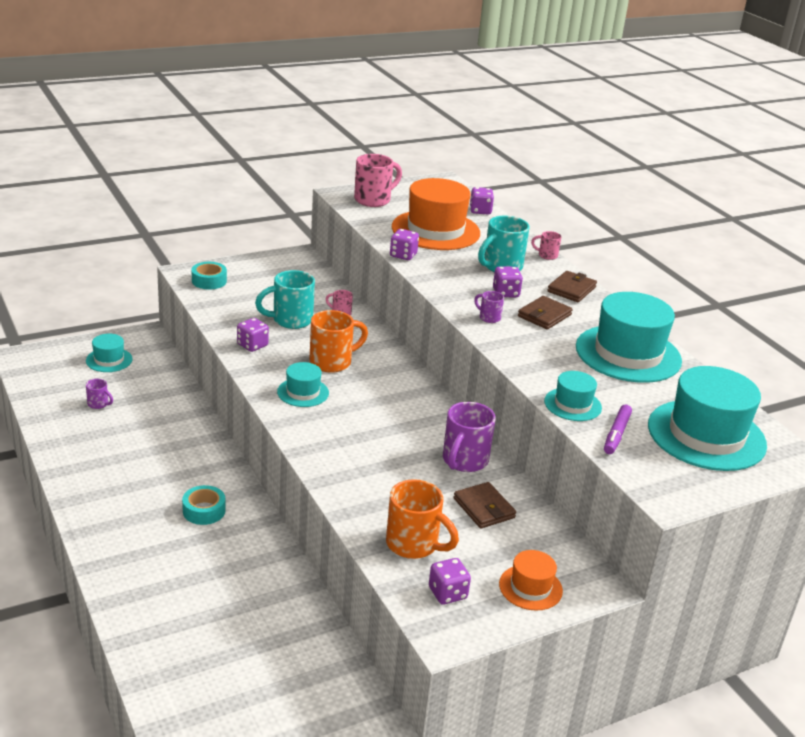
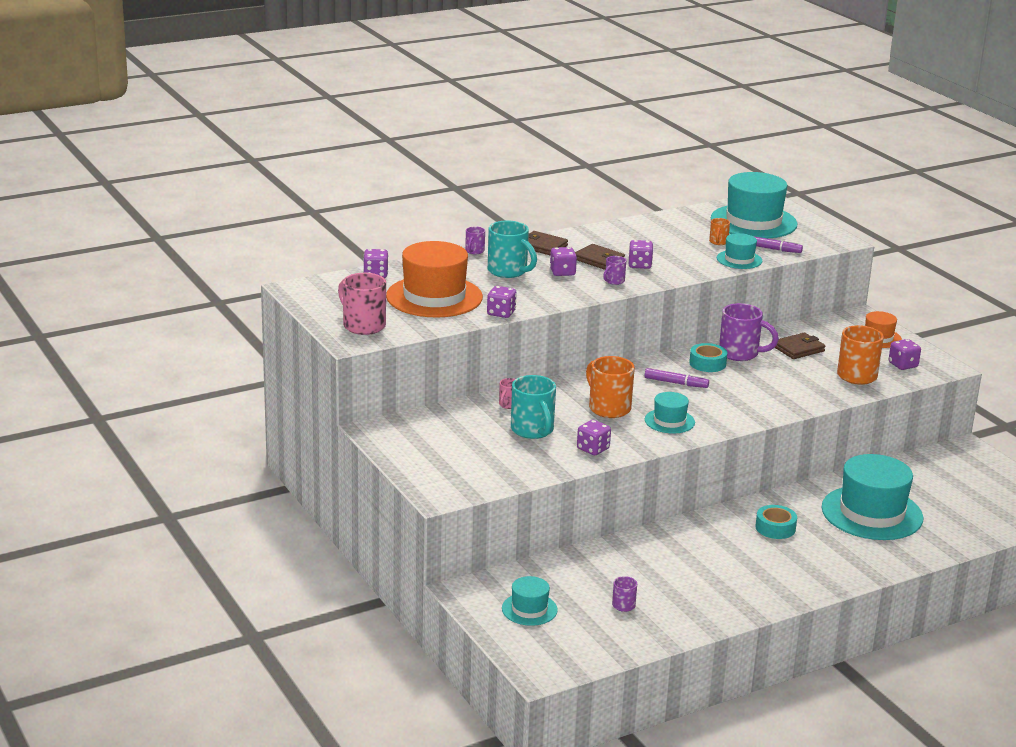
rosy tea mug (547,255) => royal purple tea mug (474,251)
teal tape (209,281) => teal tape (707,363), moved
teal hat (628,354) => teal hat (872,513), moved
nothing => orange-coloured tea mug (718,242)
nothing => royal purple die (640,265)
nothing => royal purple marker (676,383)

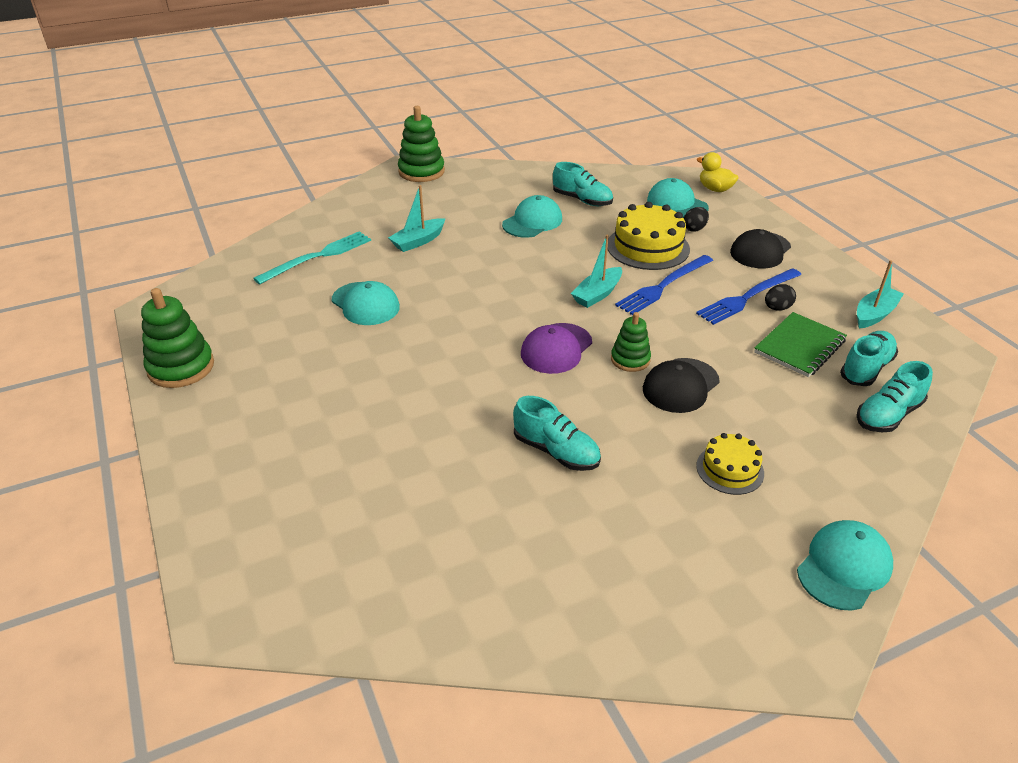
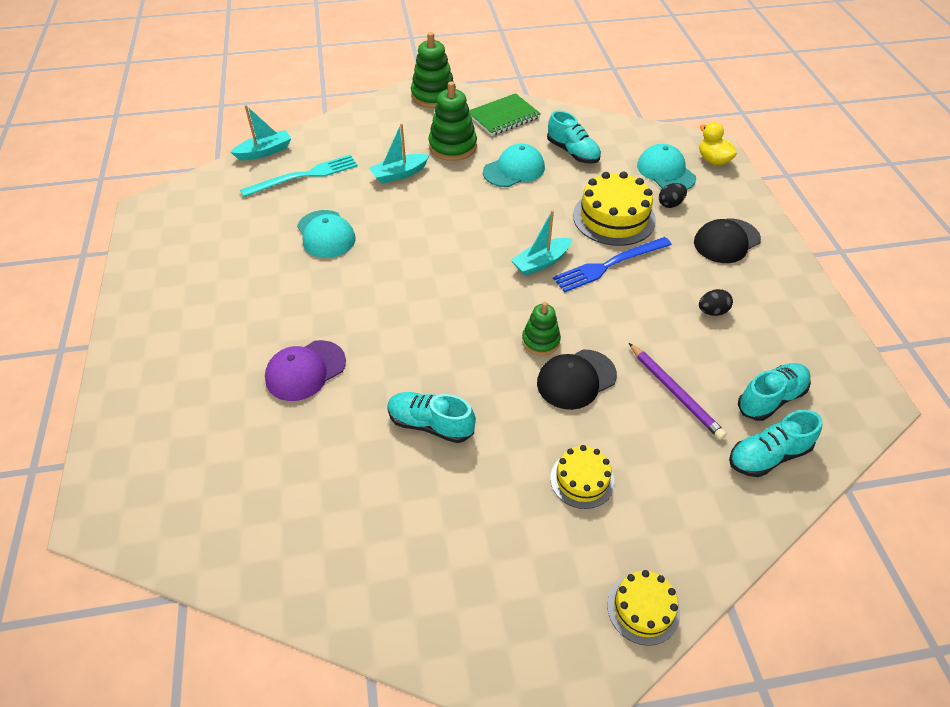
teal sailboat (874,314) => teal sailboat (264,152), moved
royal blue fork (747,297) => nothing
leaf-green stacking toy (181,367) => leaf-green stacking toy (452,146), moved
leaf-green exercise book (799,347) => leaf-green exercise book (503,117), moved
royal purple peaked cap (556,348) => royal purple peaked cap (305,370), moved
teal lace-up shoe (556,451) => teal lace-up shoe (430,424), 150 degrees clockwise
teal peaked cap (844,567) => bright yellow gateau (643,608)
nothing => royal purple pencil (675,392)

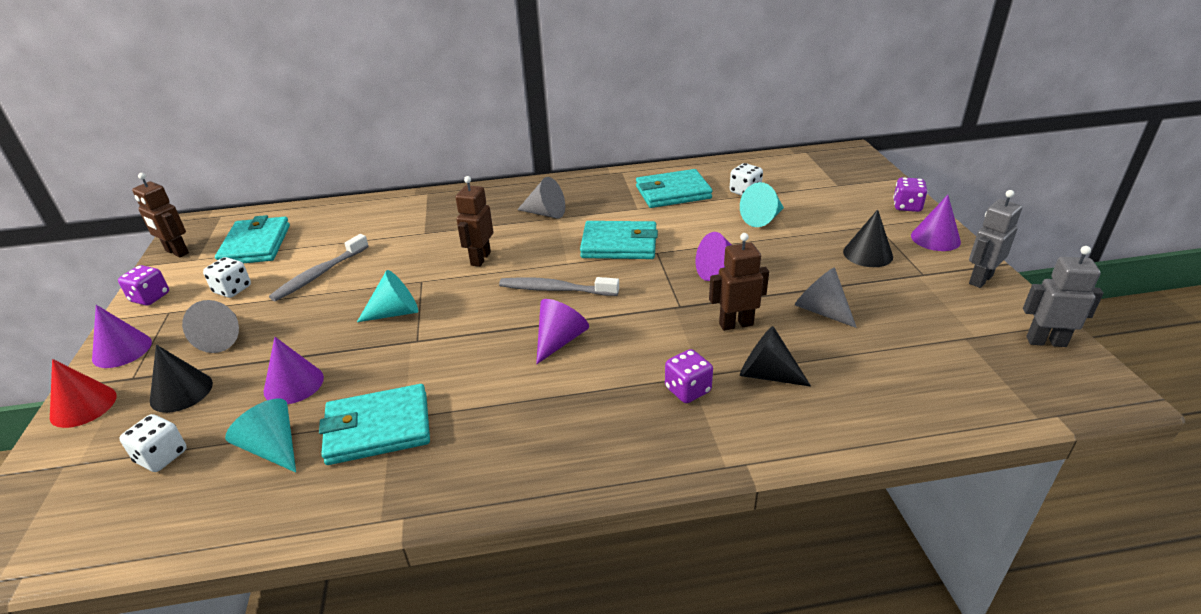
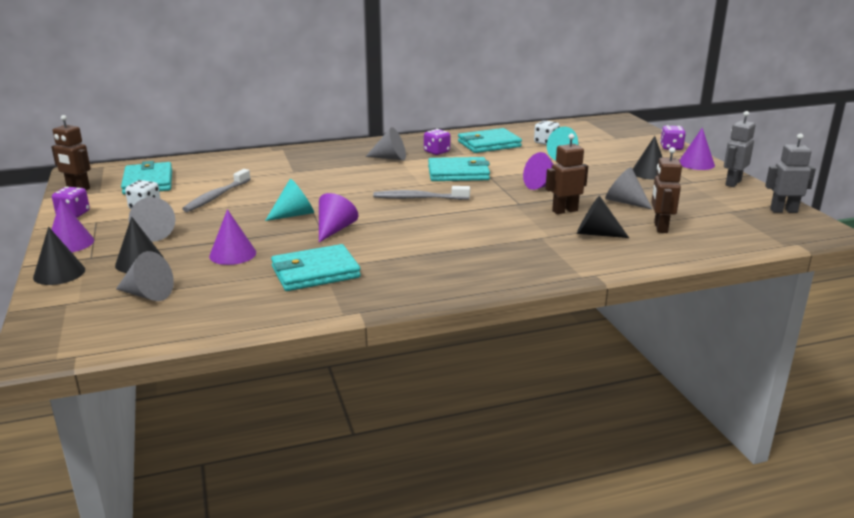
dark brown robot figure (480,259) => dark brown robot figure (660,227), moved
royal purple cone (559,340) => royal purple cone (334,229), moved
royal purple die (687,390) => royal purple die (436,152), moved
red cone (83,406) => jet-black cone (59,273)
teal cone (273,448) => nothing
white die (162,456) => grey cone (147,294)

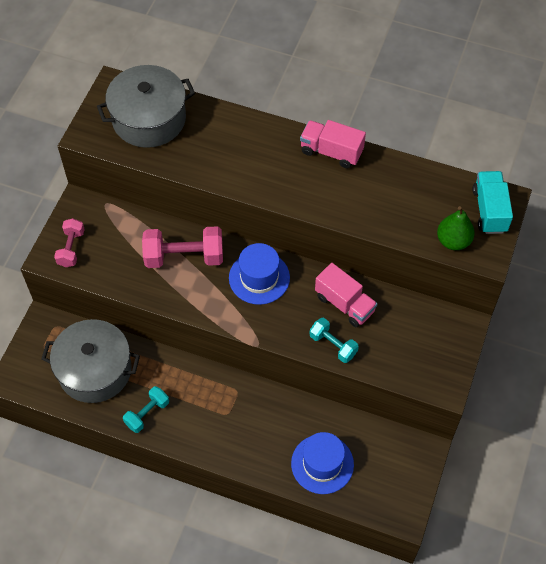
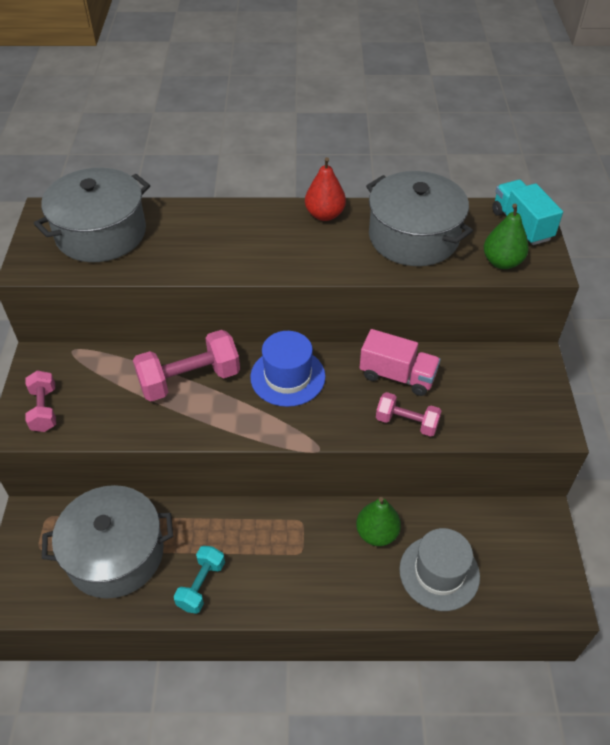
rosy toy truck (331,152) => red toy pear (324,215)
teal free weight (333,345) => rosy free weight (406,422)
royal blue hat (322,464) => grey hat (439,572)
nothing => grey cooking pot (413,237)
nothing => leaf-green toy pear (377,533)

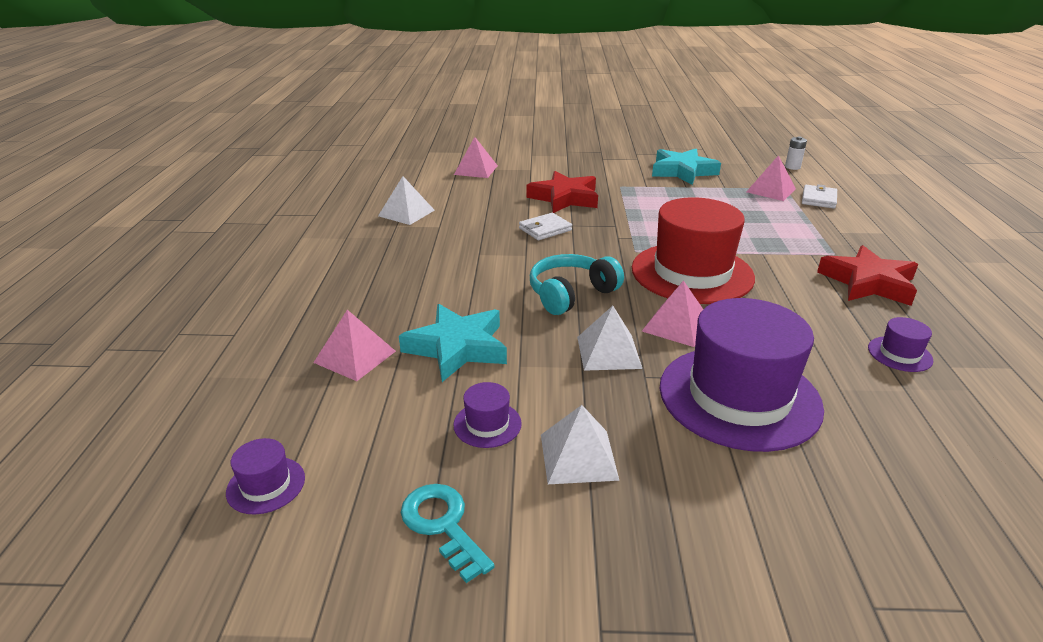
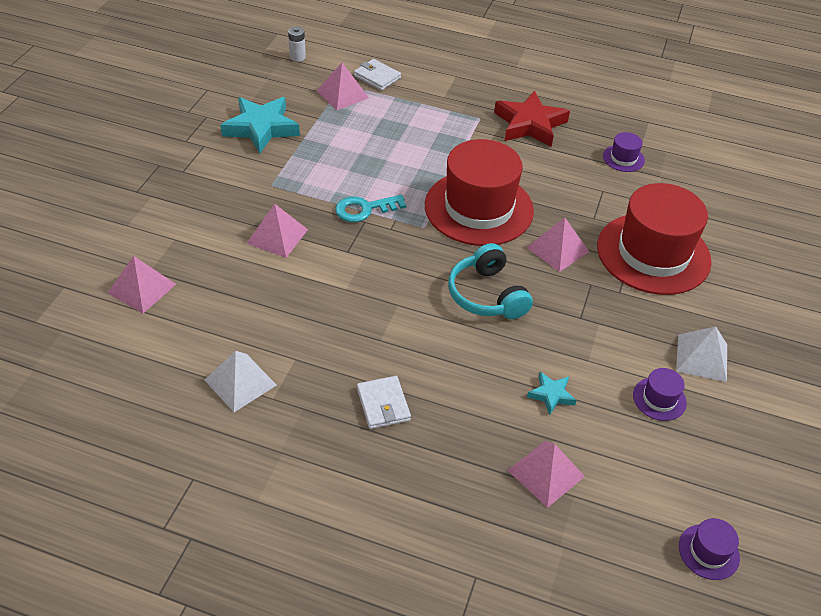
red star shape (565,198) => rosy pyramid (277,236)
white wallet (545,229) => white wallet (383,404), moved
royal purple hat (739,396) => red hat (653,253)
teal star shape (457,347) => teal star shape (551,395), x0.49
white pyramid (608,352) => nothing
teal latchkey (443,525) => teal latchkey (364,209), moved

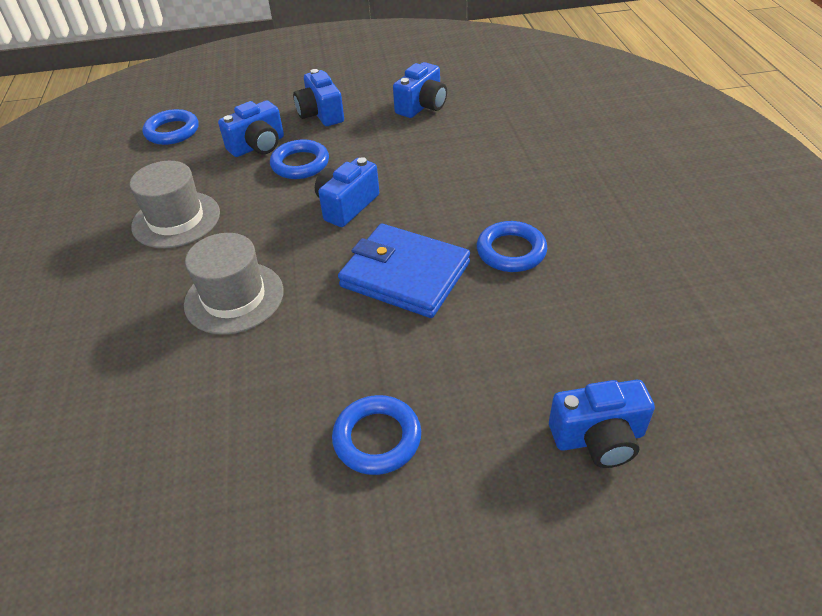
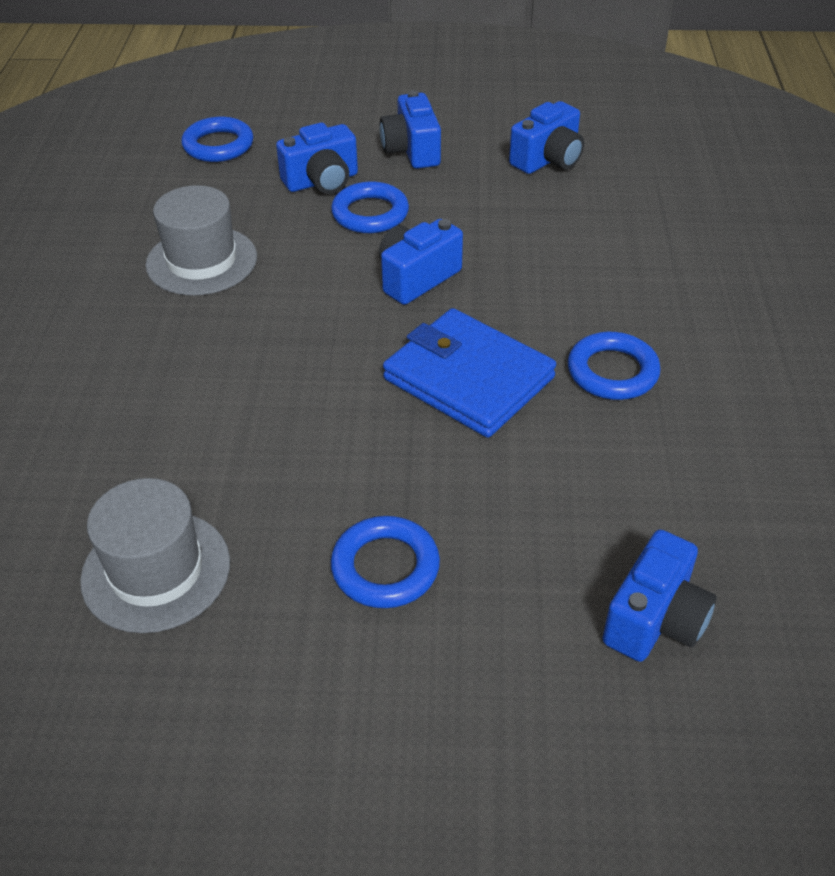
grey hat (234,297) => grey hat (156,571), moved
royal blue camera (598,438) => royal blue camera (655,619), 60 degrees counterclockwise

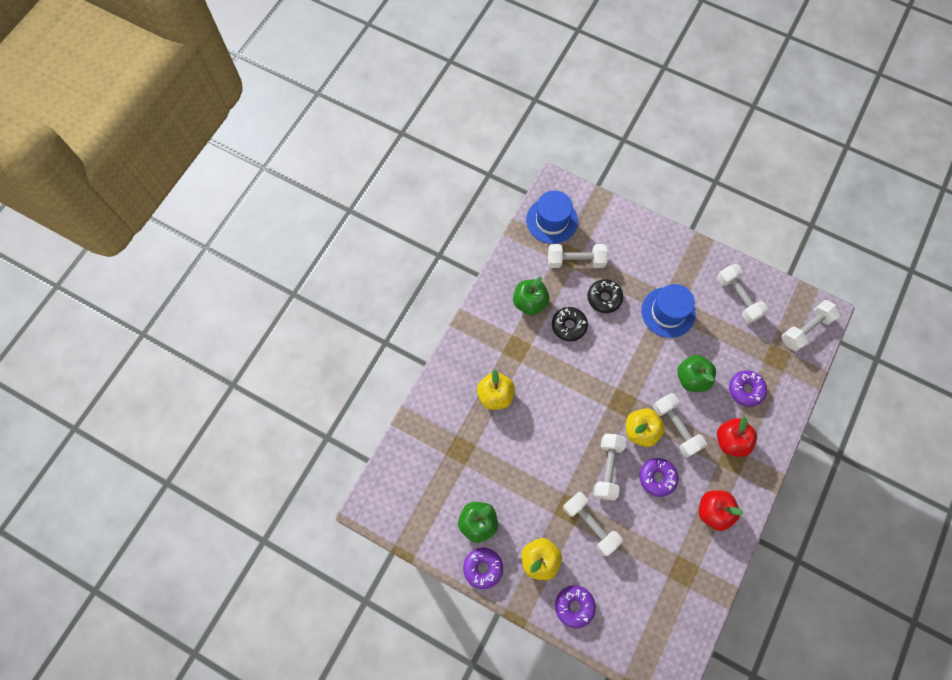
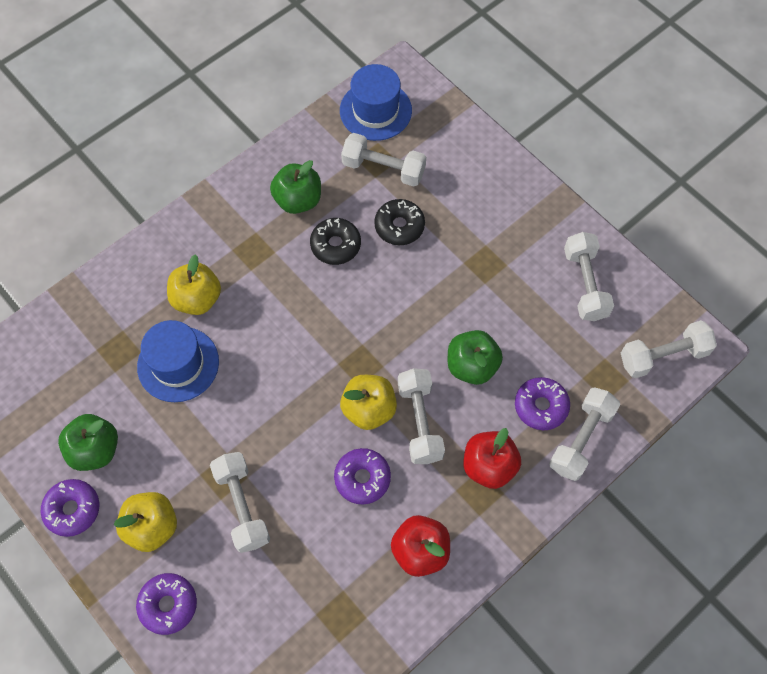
royal blue hat (668,312) => royal blue hat (178,364), moved
white free weight (607,468) => white free weight (581,439), moved

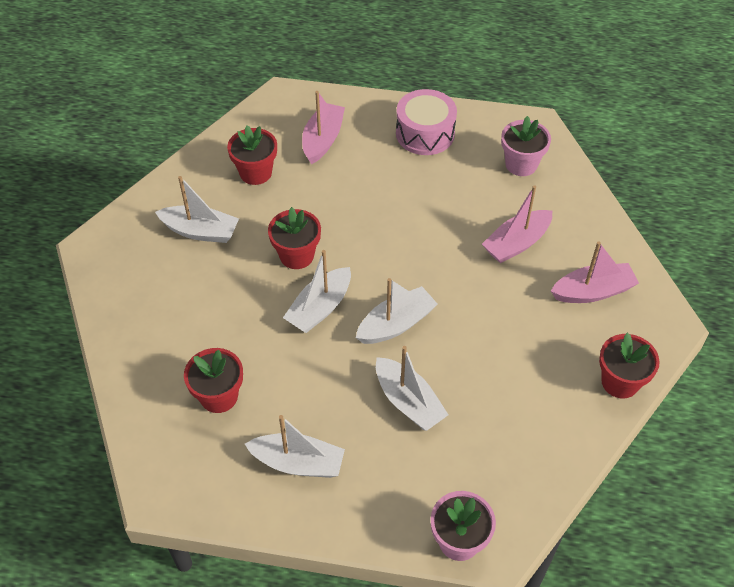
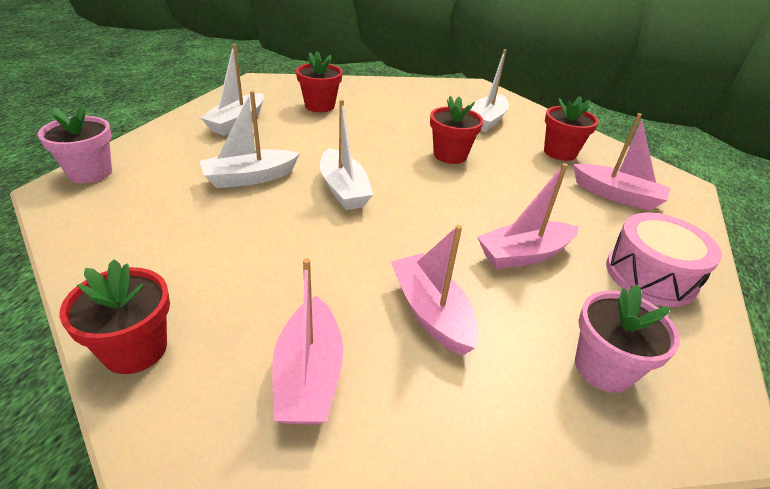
white sailboat (320,308) => nothing
nothing => rosy sailboat (524,255)

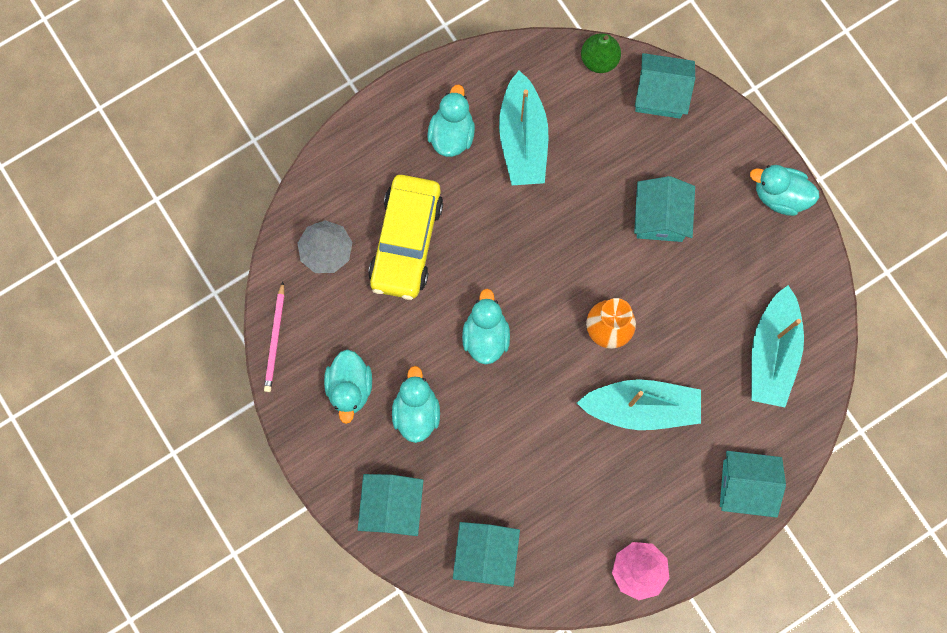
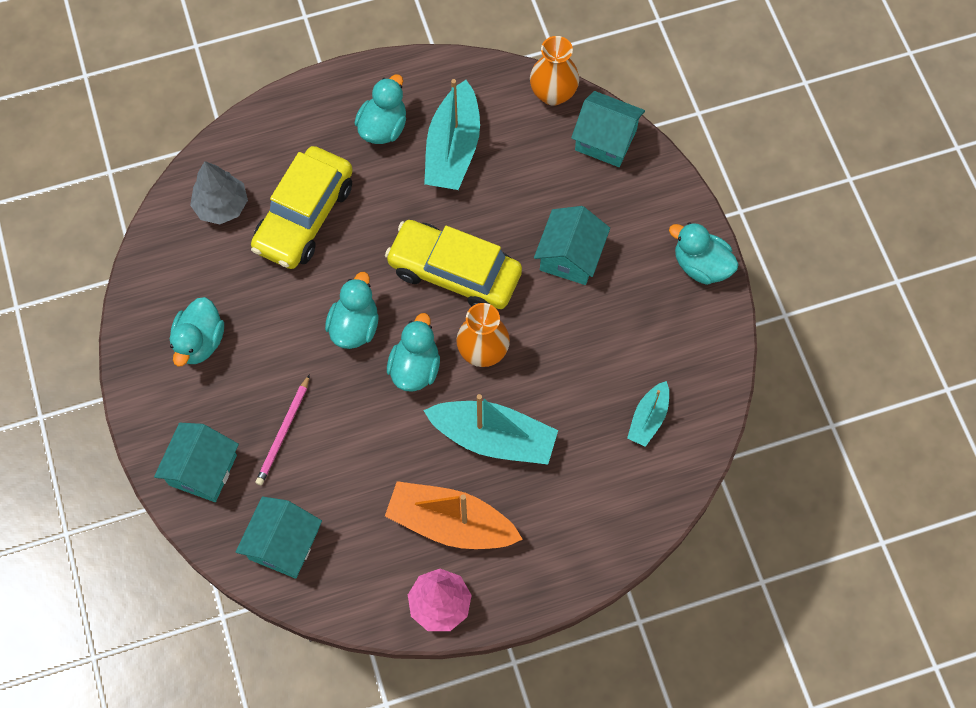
leaf-green toy pear (599,60) => orange-coloured tall vase (553,93)
rosy pencil (275,339) => rosy pencil (283,432), moved
teal sailboat (772,353) => teal sailboat (648,418), x0.55
teal toy duck (416,411) => teal toy duck (415,367), moved
teal toy house (745,486) => nothing
nothing => bright yellow automobile (454,273)
nothing => orange-coloured sailboat (451,523)

